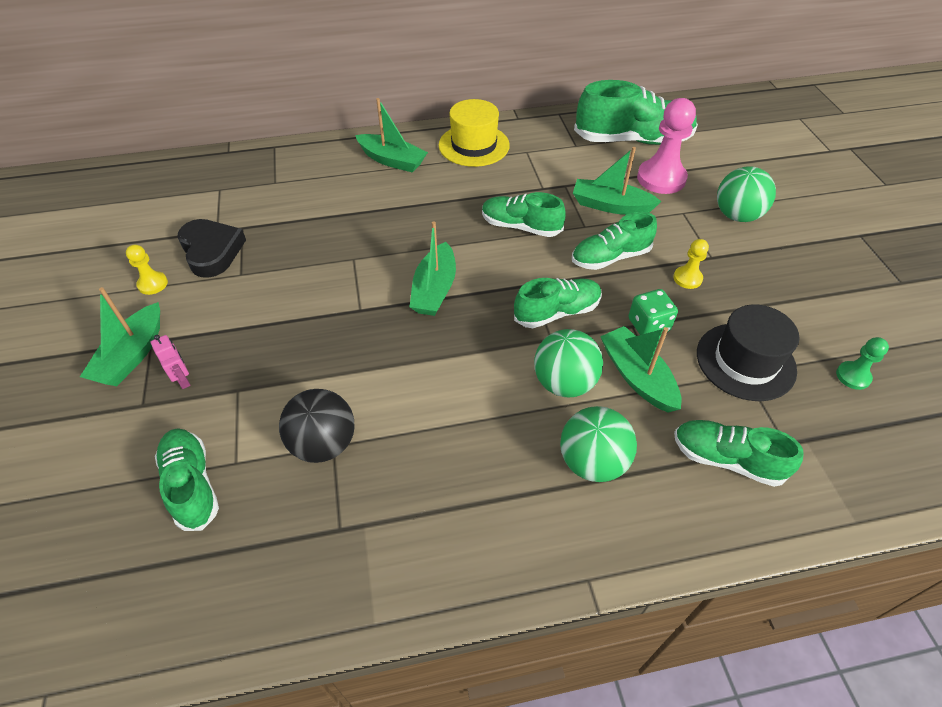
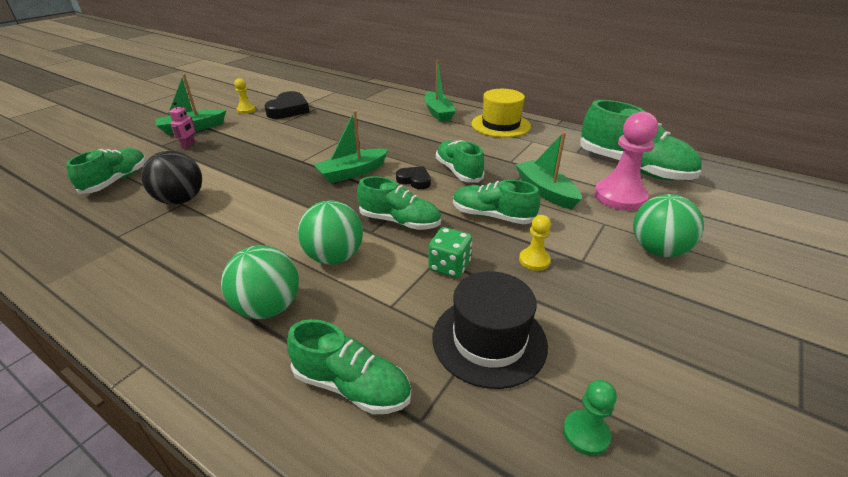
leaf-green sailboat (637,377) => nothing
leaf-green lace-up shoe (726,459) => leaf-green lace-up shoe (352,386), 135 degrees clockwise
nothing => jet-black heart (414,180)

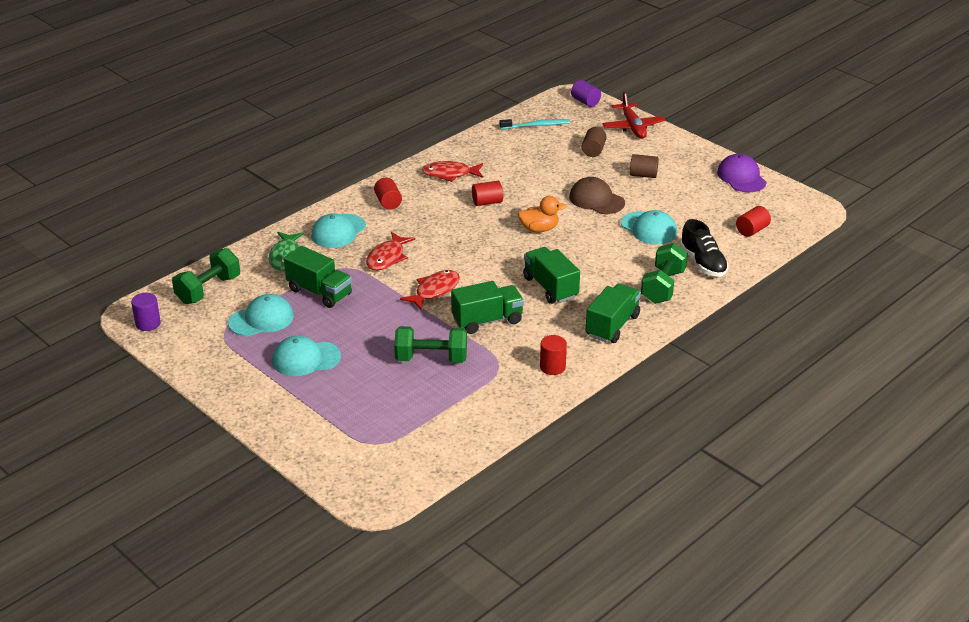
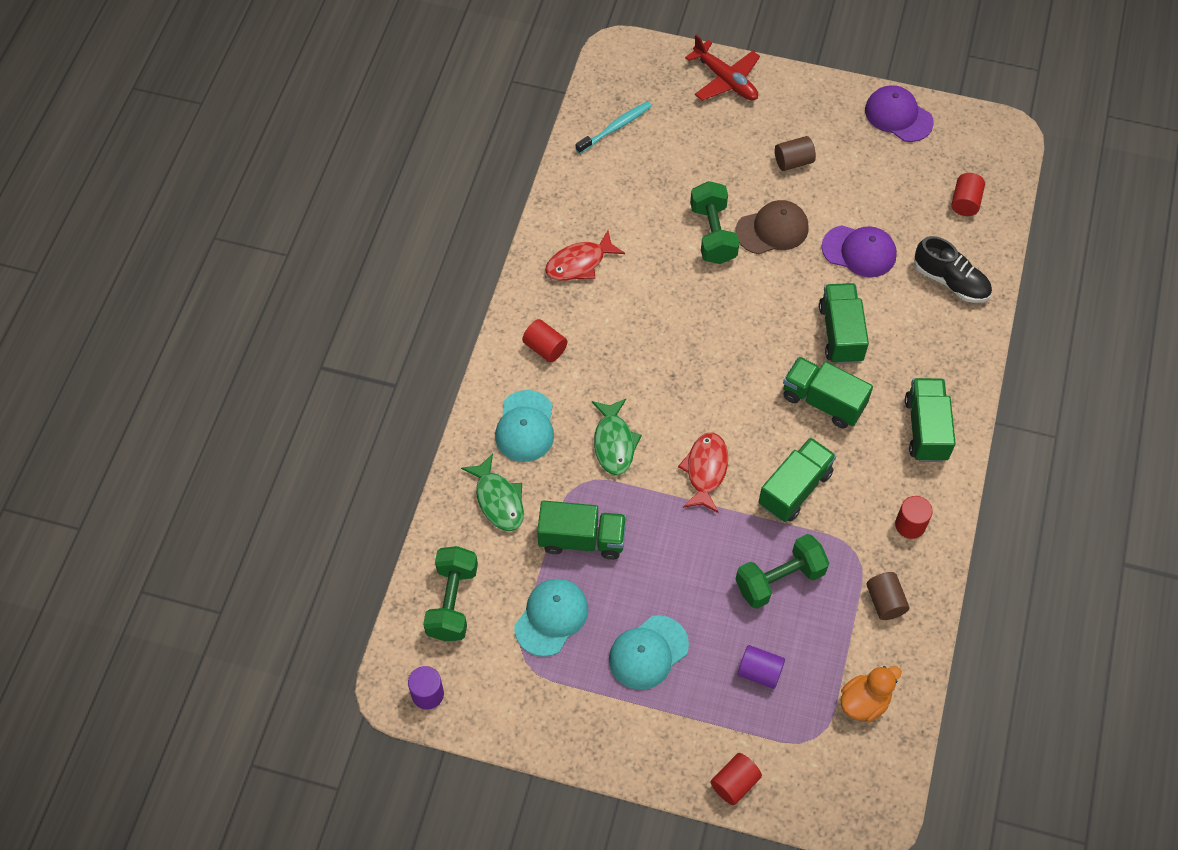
royal purple cylinder shape (585,102) => royal purple cylinder shape (759,672), moved
dark brown cylinder shape (593,150) => dark brown cylinder shape (885,601), moved
dark brown peaked cap (596,200) => dark brown peaked cap (772,229), 150 degrees clockwise
red cylinder shape (487,202) => red cylinder shape (734,783), moved
orange-coloured toy duck (539,229) => orange-coloured toy duck (864,702), moved
teal peaked cap (649,228) => royal purple peaked cap (859,251)
red fish figure (387,257) => leaf-green fish figure (614,443)
leaf-green free weight (663,287) => leaf-green free weight (713,234), moved
nothing => leaf-green toy truck (841,333)

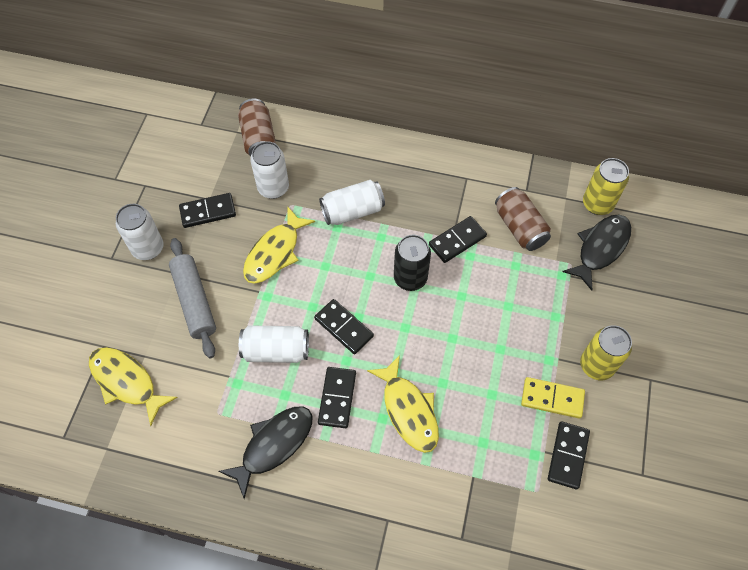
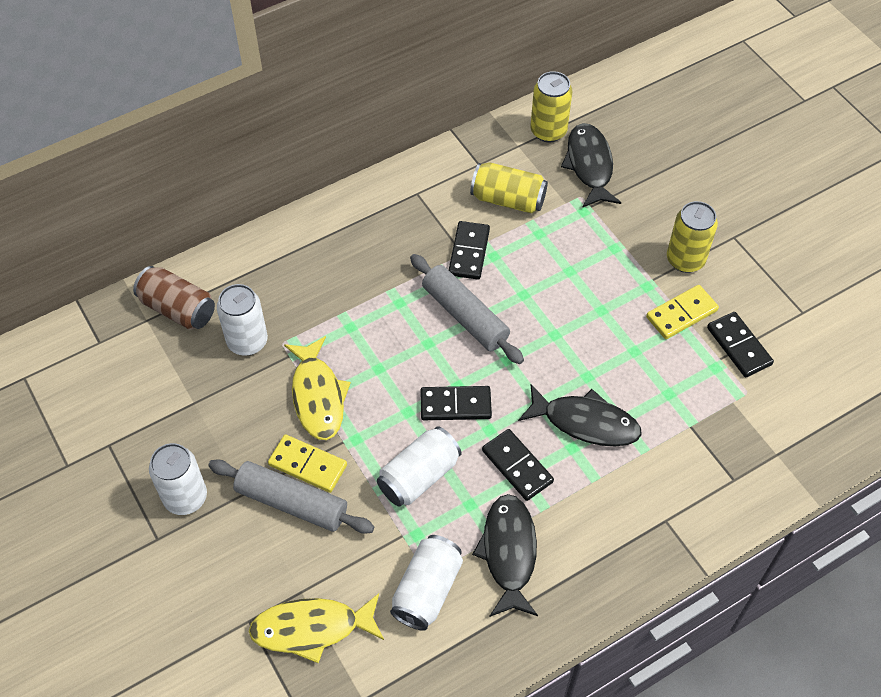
white can (352,211) => white can (427,590), moved
dark brown can (520,227) => bright yellow can (508,199)
jet-black domino piece (208,212) => nothing
jet-black can (410,278) => grey rolling pin (465,316)
bright yellow fish figure (408,410) => jet-black fish figure (585,422)
nothing => bright yellow domino piece (307,465)

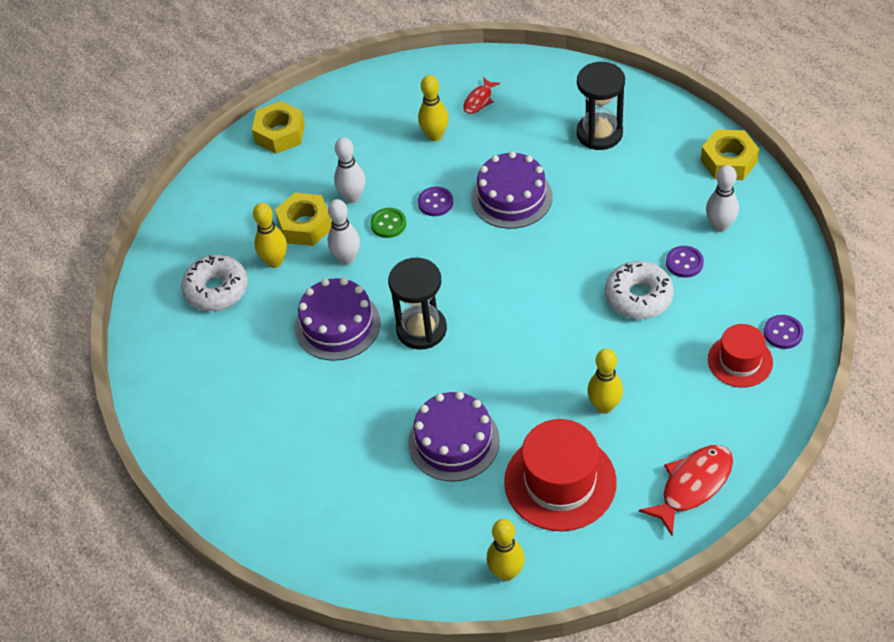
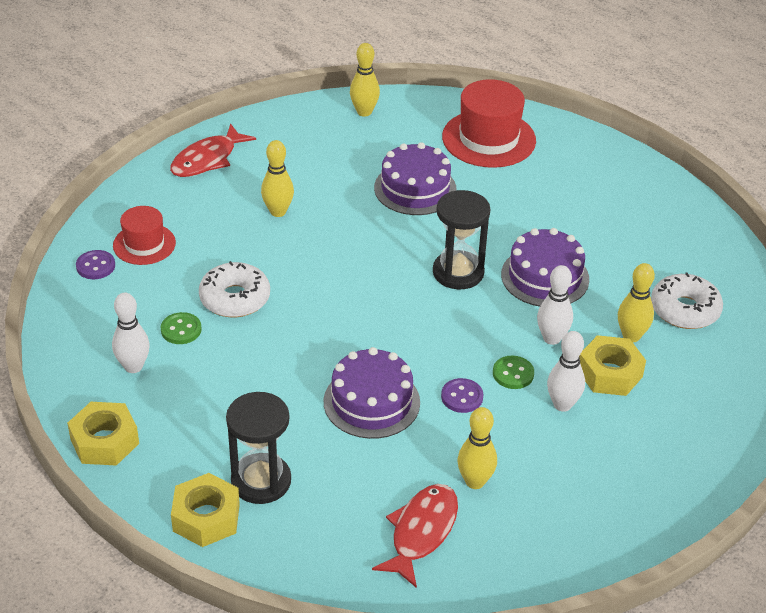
red fish figure (479,100) => red fish figure (421,532), x1.78
bright yellow hexagon nut (280,134) => bright yellow hexagon nut (206,517), moved
royal purple button (684,263) => leaf-green button (181,330)
red hat (560,482) => red hat (488,139), moved

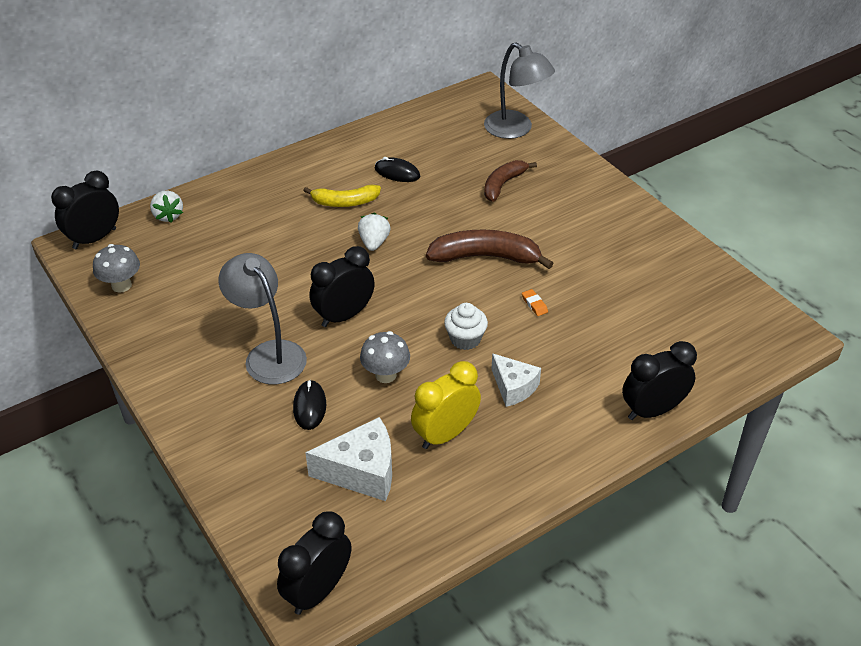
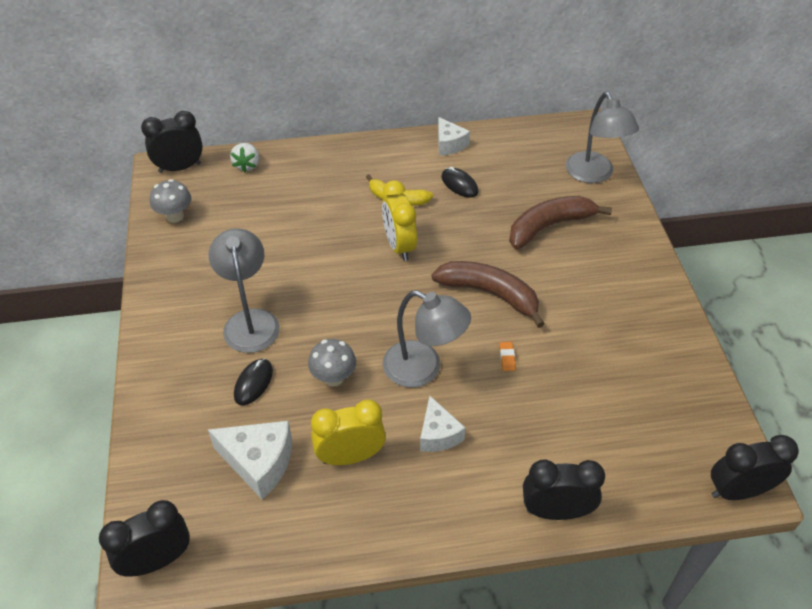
dark brown banana (503,184) => dark brown banana (549,226), x1.53
white berry (374,242) => bright yellow bedside clock (399,246)
jet-black bedside clock (344,316) => jet-black bedside clock (738,491), moved
white cupcake (465,339) => grey desk lamp (423,369)
nothing => white cheese (449,144)

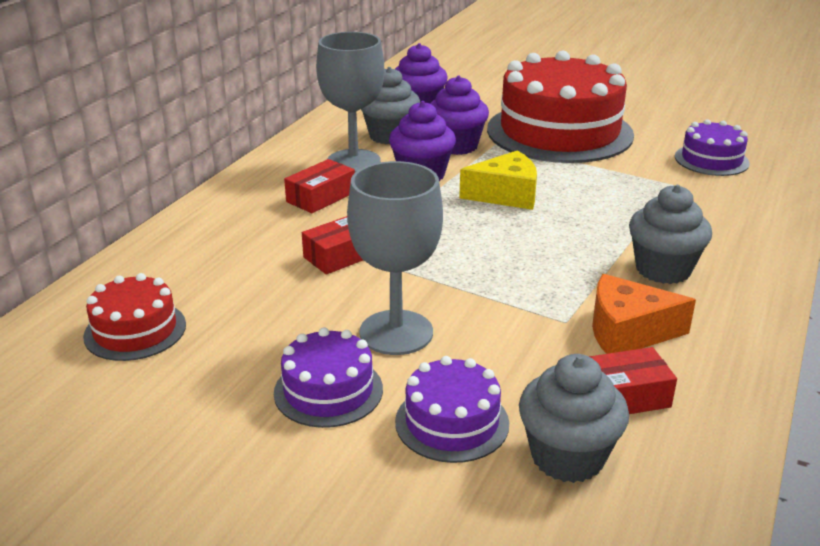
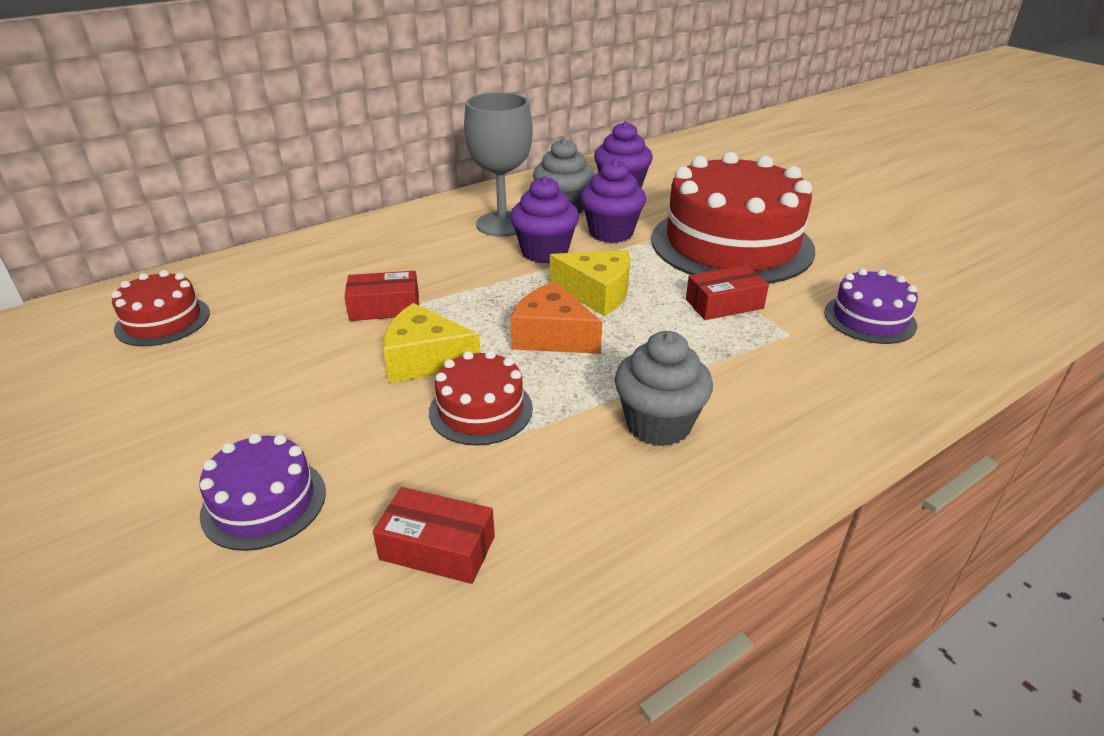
red box (321,197) => red box (724,304), moved
grey wine glass (396,332) => nothing
orange-coloured cheese (627,332) => orange-coloured cheese (552,336), moved
royal purple gateau (328,391) => nothing
grey cupcake (567,457) => nothing
nothing => bright yellow cheese (425,360)
nothing => red gateau (481,410)

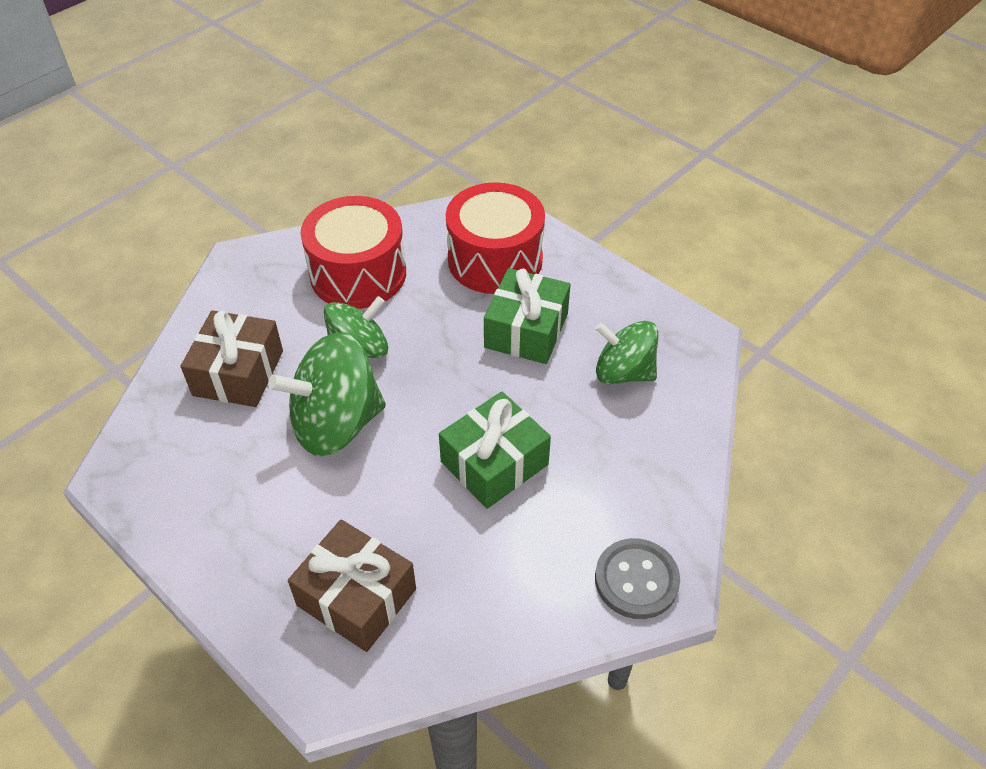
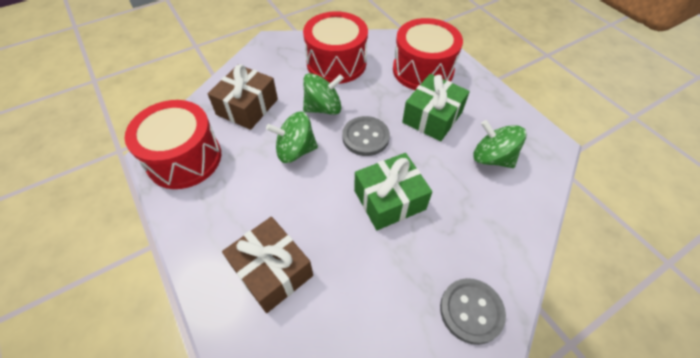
leaf-green toy top (336,423) => leaf-green toy top (295,150), x0.67
nothing => red toy drum (184,158)
nothing => grey button (365,137)

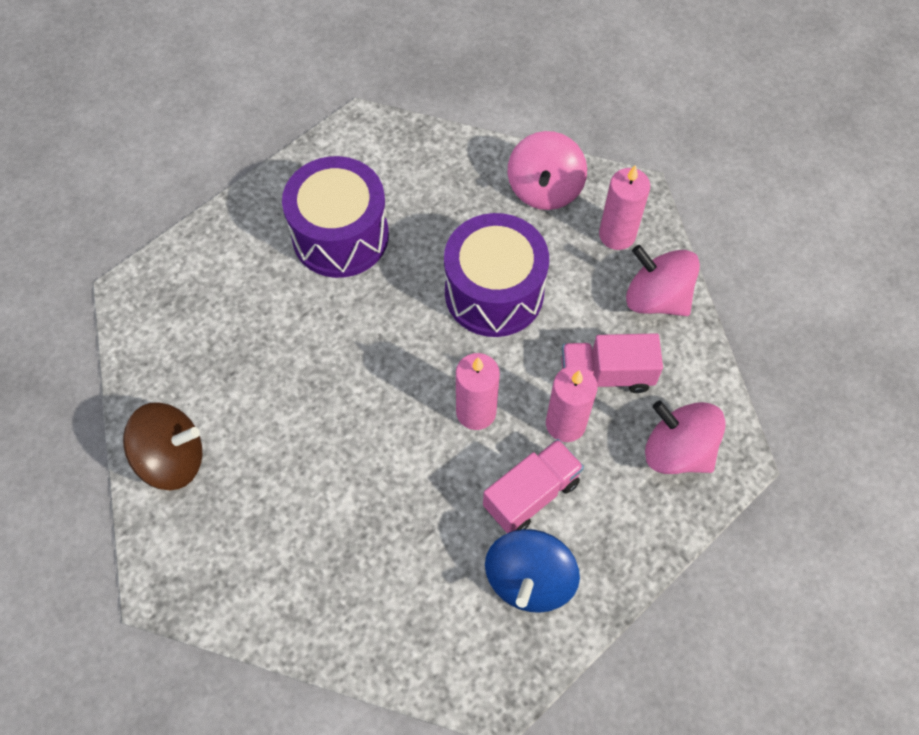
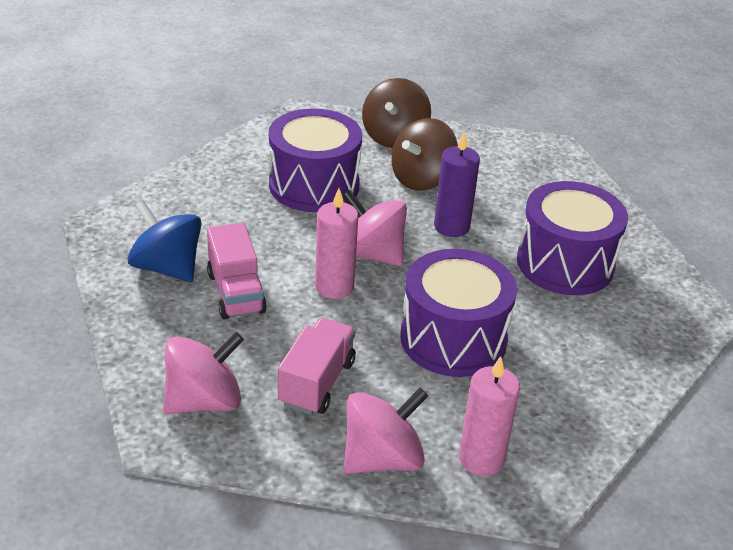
rosy toy top (544,189) => rosy toy top (371,254), moved
rosy wax candle (565,424) => nothing
nothing => royal purple toy drum (314,185)
nothing => dark brown toy top (422,179)
nothing => royal purple wax candle (451,227)

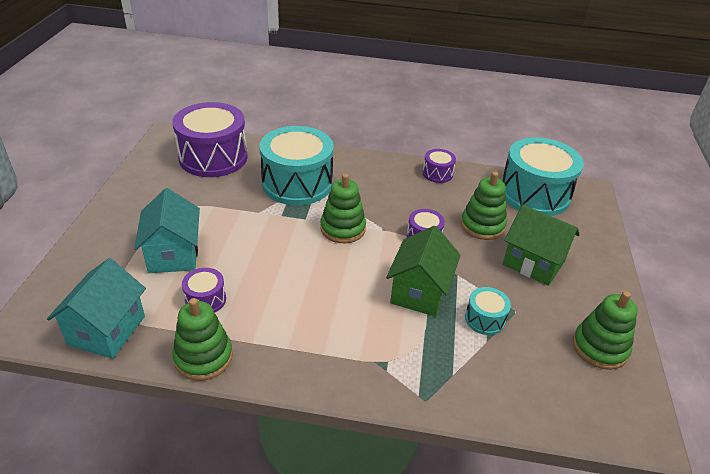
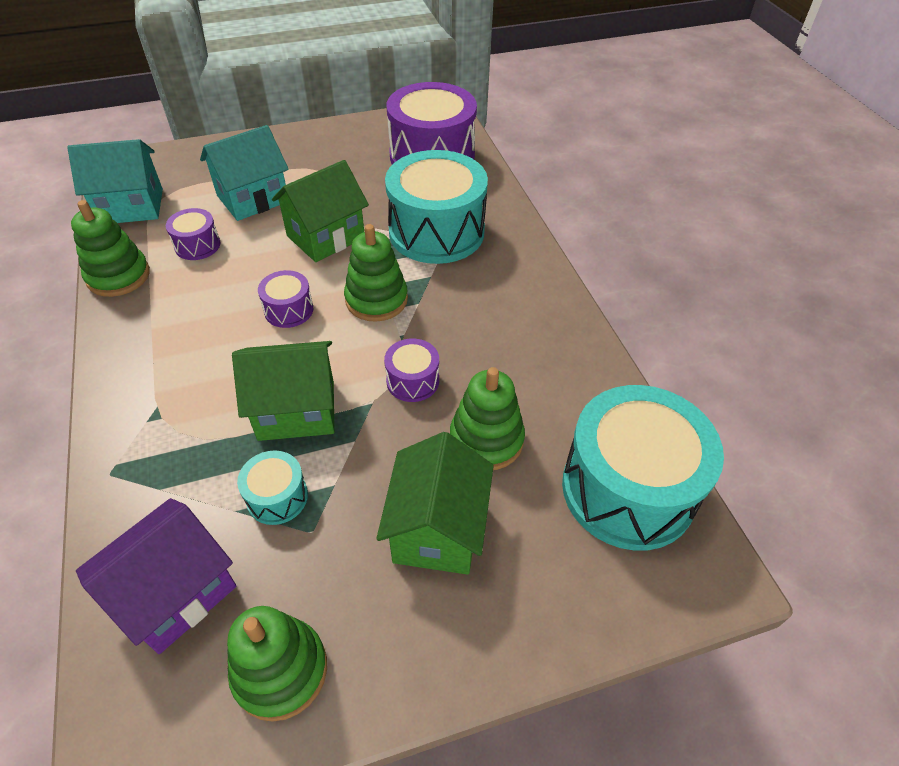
royal purple toy drum (437,173) => royal purple toy drum (289,310), moved
nothing => leaf-green toy house (326,237)
nothing => royal purple toy house (176,593)

